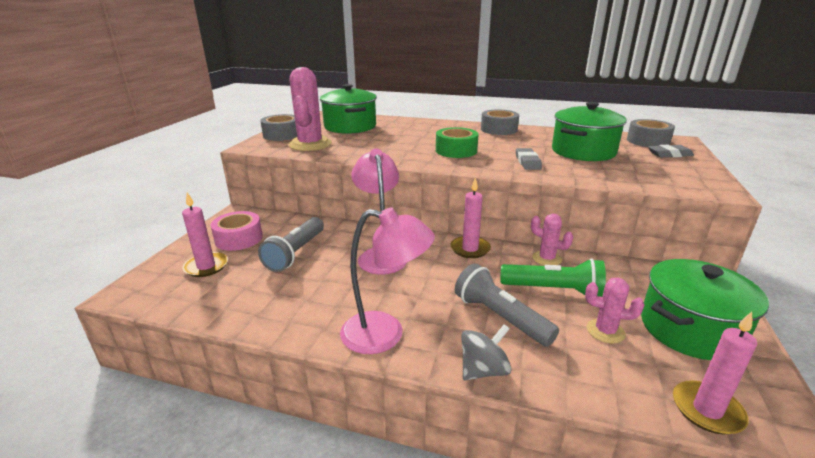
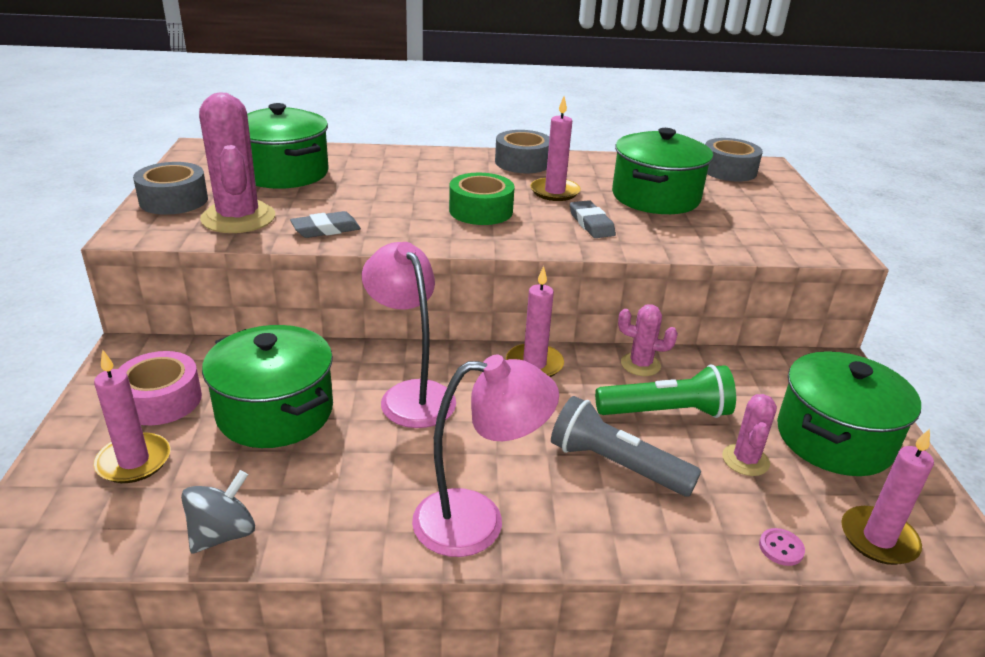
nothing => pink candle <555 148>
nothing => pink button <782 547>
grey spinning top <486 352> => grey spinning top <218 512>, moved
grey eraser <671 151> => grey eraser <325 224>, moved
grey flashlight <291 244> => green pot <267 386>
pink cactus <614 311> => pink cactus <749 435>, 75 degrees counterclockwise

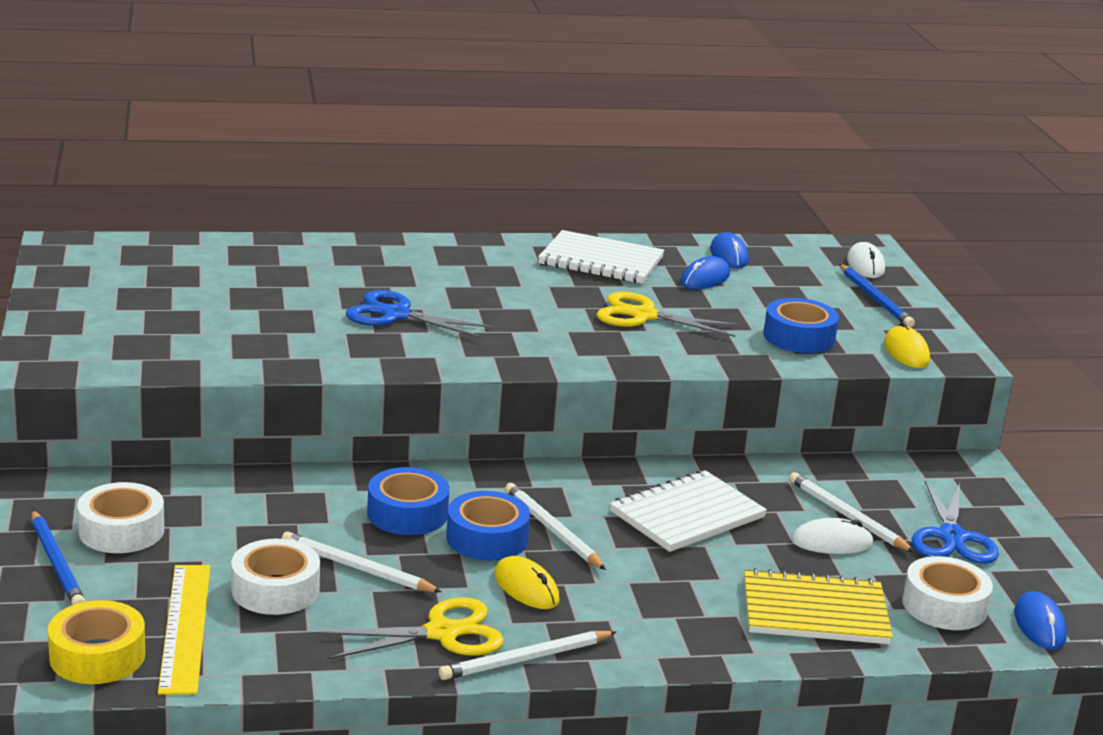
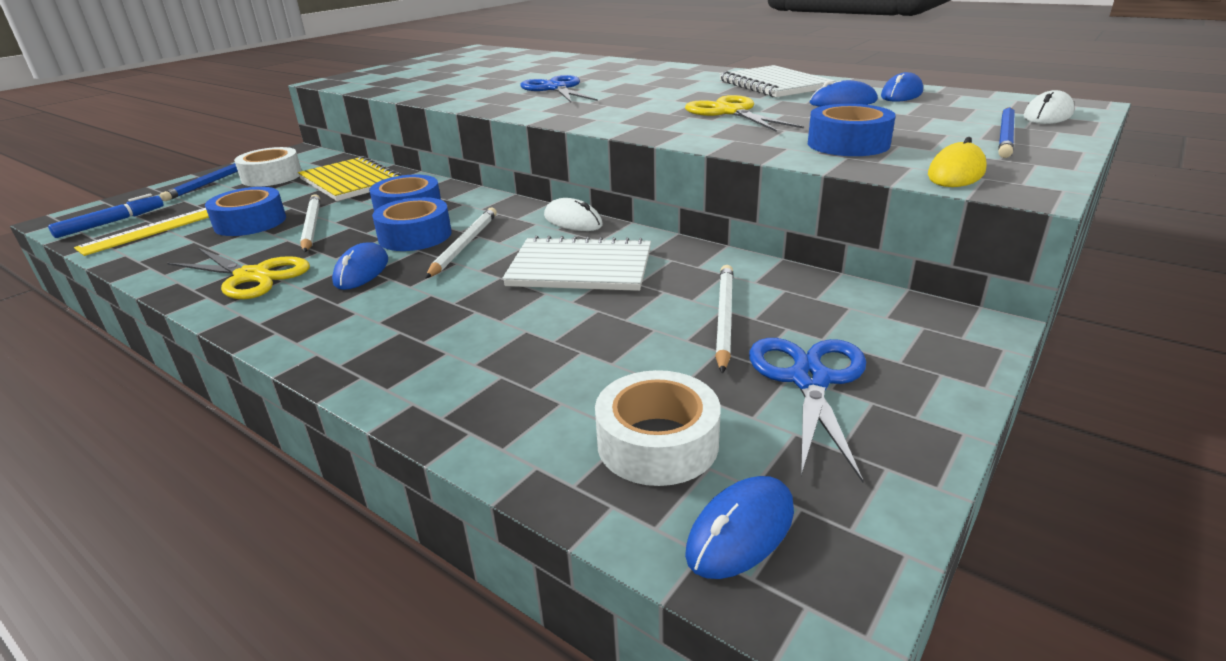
white pencil <527 655> => nothing
yellow notebook <818 606> => yellow notebook <350 178>, moved
white mouse <832 536> => white mouse <573 214>, moved
yellow tape <96 642> => blue marker <106 215>
white tape <275 577> => blue tape <245 211>
yellow mouse <527 582> => blue mouse <360 266>
blue scissors <955 522> => blue scissors <807 410>, 135 degrees clockwise

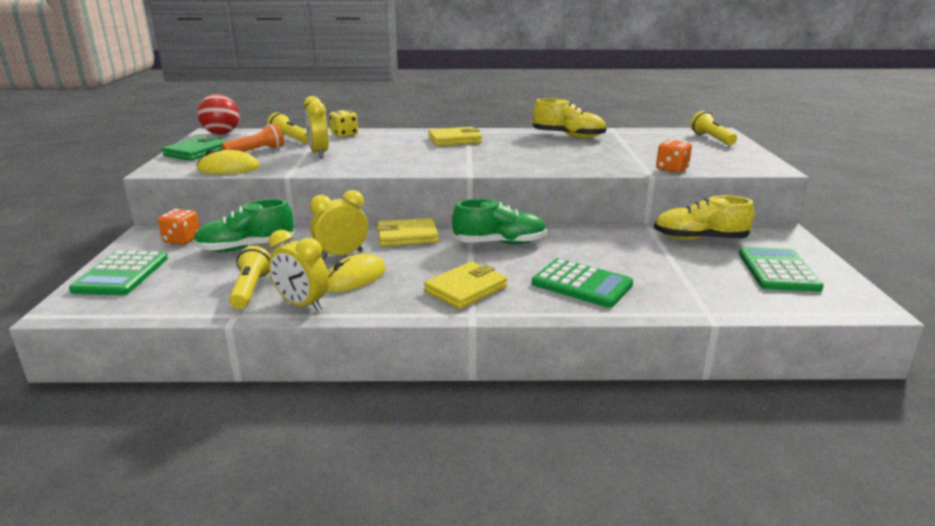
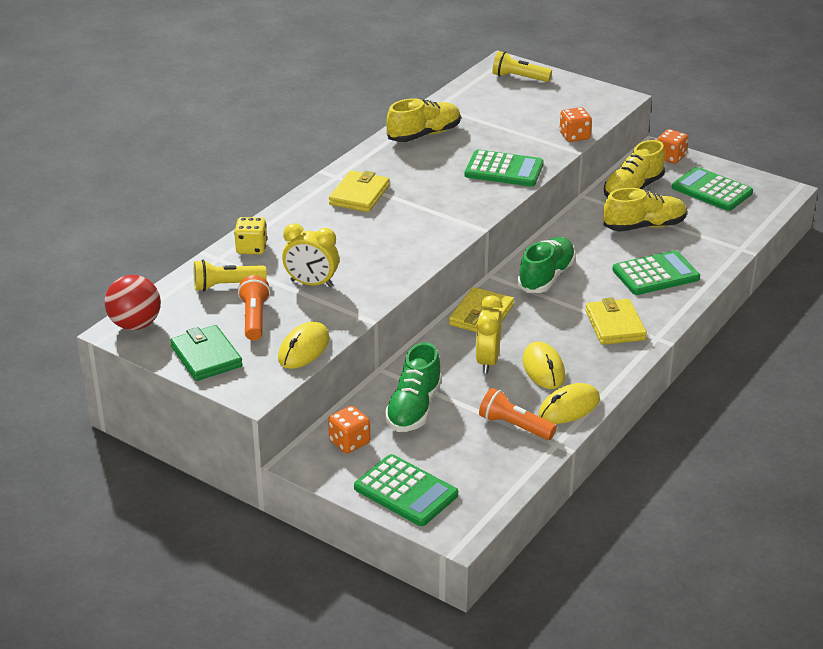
nothing => green calculator <504 168>
nothing => yellow shoe <645 210>
nothing => orange dice <672 146>
yellow clock <299 270> => yellow mouse <569 403>
yellow flashlight <250 277> => orange flashlight <517 414>

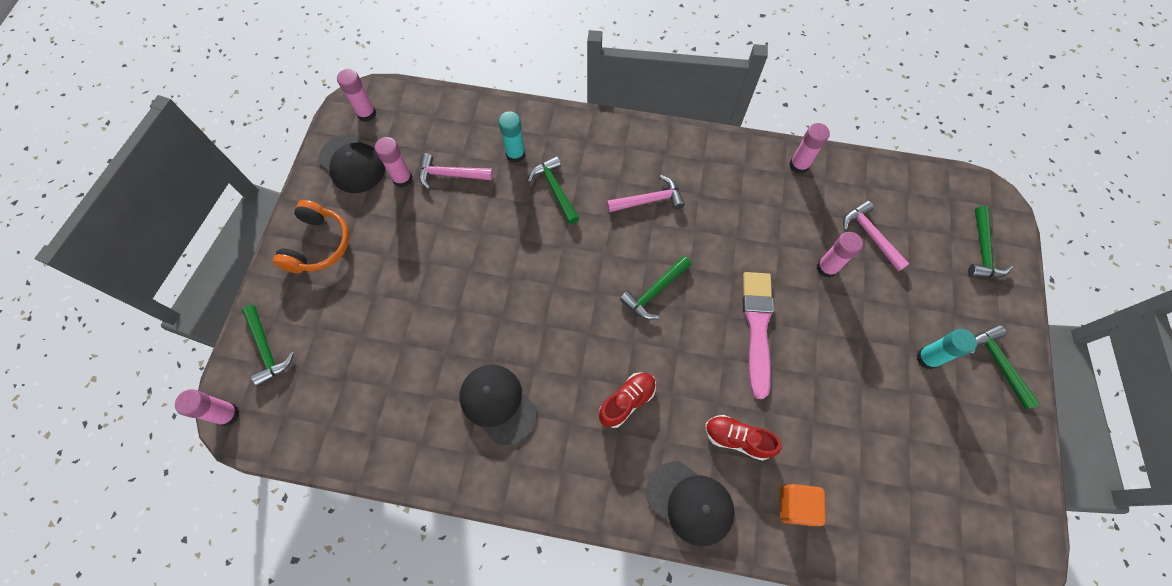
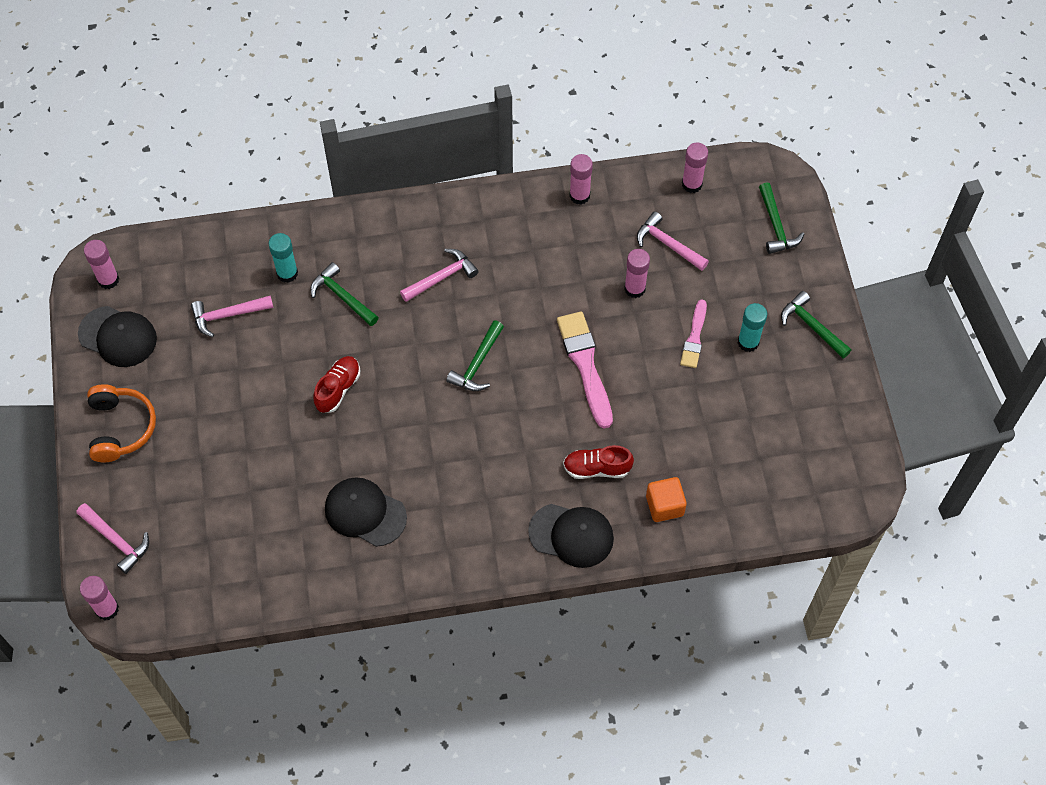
nothing => pink brush <693 333>
pink glue stick <394 162> => pink glue stick <695 168>, moved
red shoe <627 400> => red shoe <336 384>, moved
green hammer <268 345> => pink hammer <112 538>

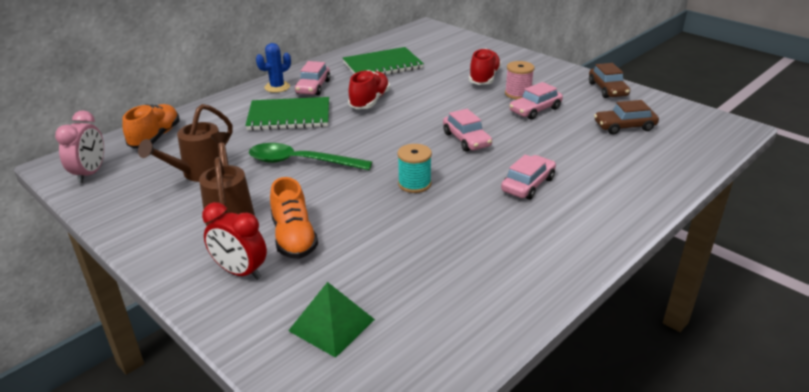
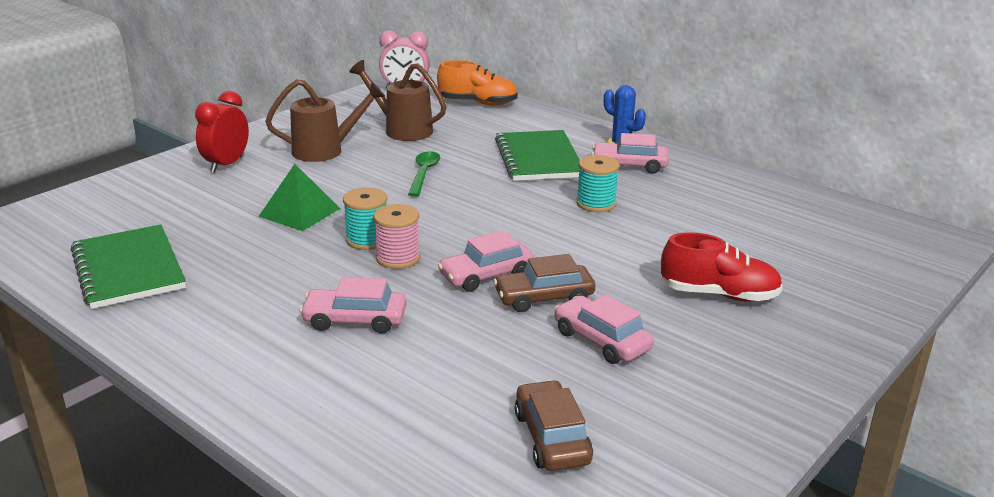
orange shoe <294 218> => nothing
green pyramid <331 320> => green pyramid <299 197>, moved
green notebook <383 61> => green notebook <128 266>, moved
pink spool <519 80> => pink spool <397 236>, moved
brown car <609 80> => brown car <544 283>, moved
red shoe <369 89> => turquoise spool <597 183>
pink car <528 177> => pink car <353 305>, 150 degrees clockwise
green spoon <310 156> => green spoon <424 174>, x0.62

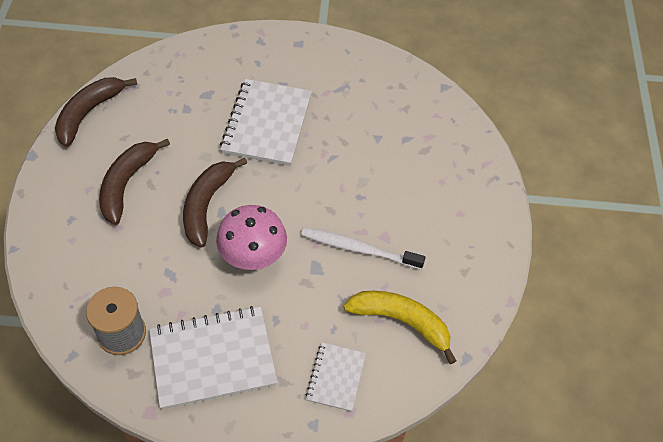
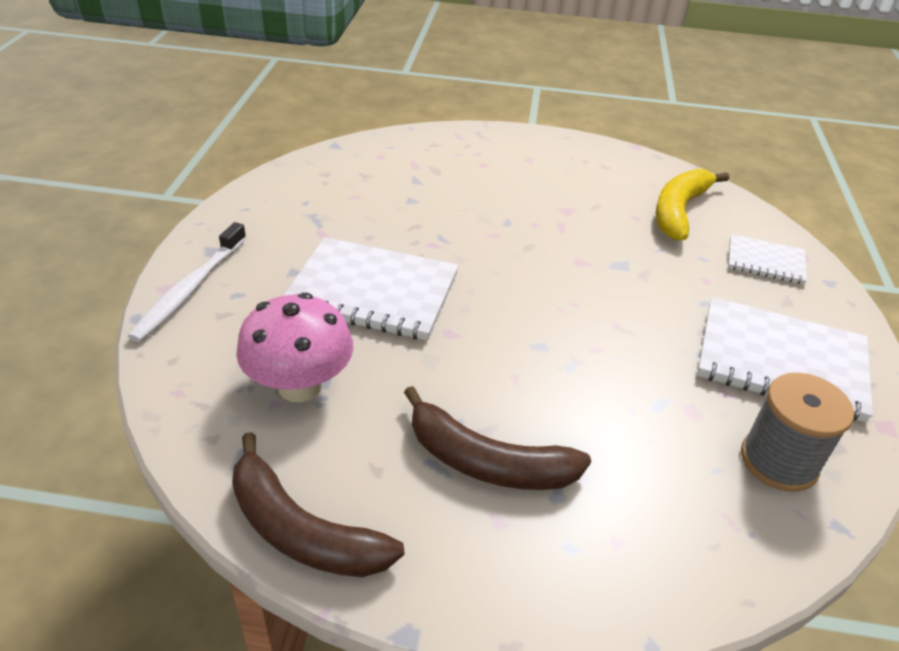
brown banana <215 202> => nothing
pink mushroom <251 237> => pink mushroom <294 347>, moved
white toothbrush <363 249> => white toothbrush <187 282>, moved
white notebook <213 358> => white notebook <785 360>, 60 degrees counterclockwise

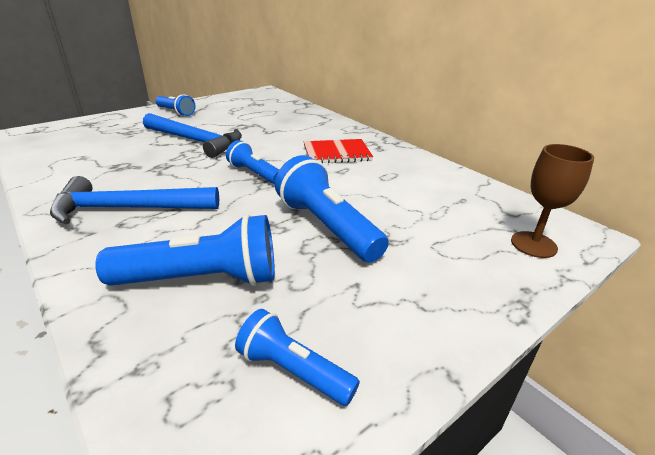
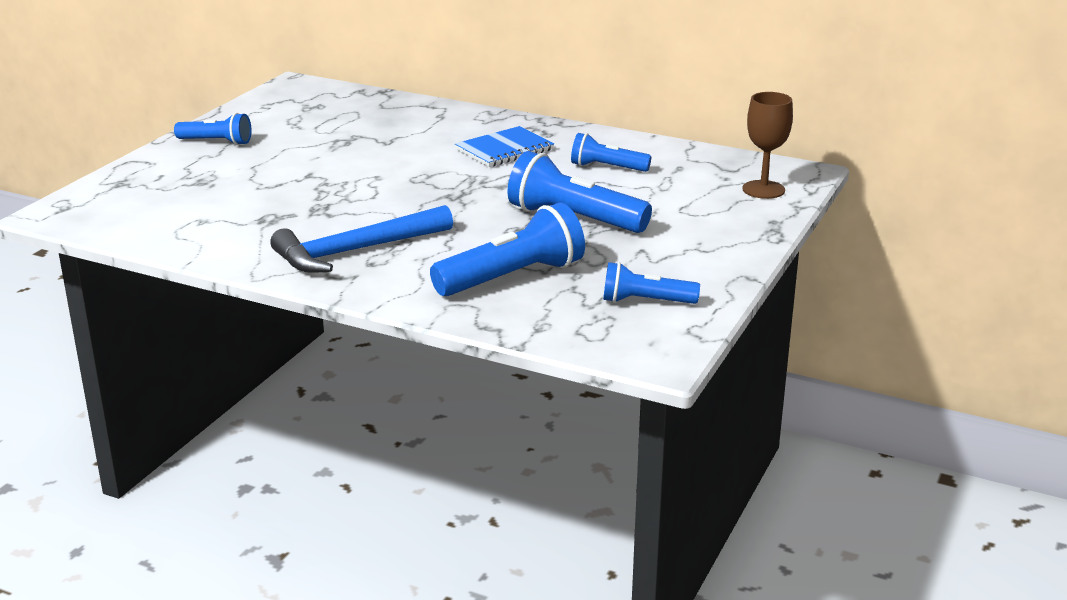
blue hammer <192 135> => nothing
blue flashlight <252 162> => blue flashlight <611 152>, moved
red notebook <338 151> => blue notebook <504 146>

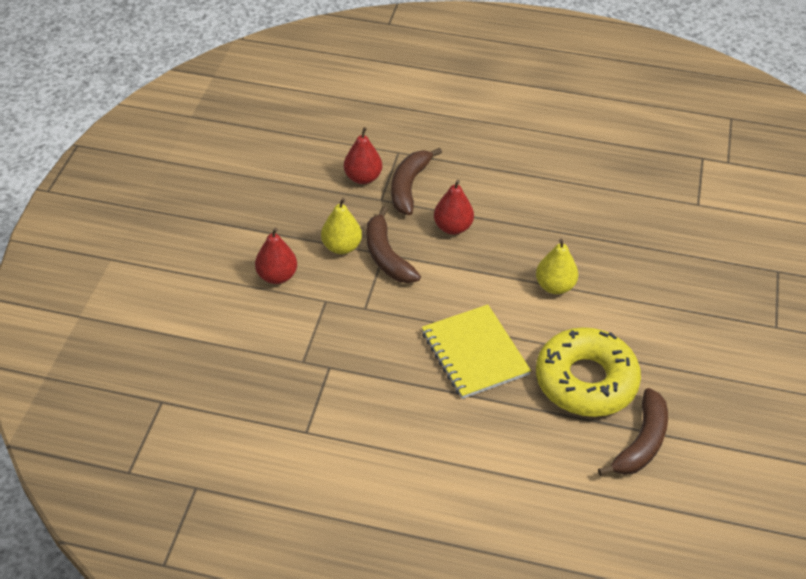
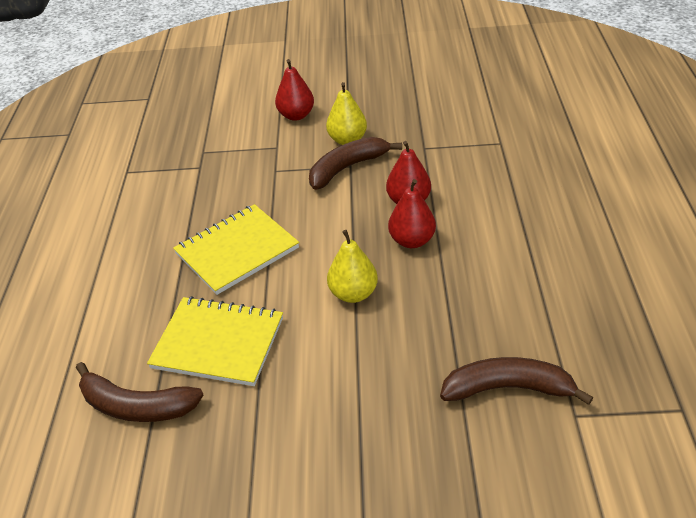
red pear <363 155> => red pear <412 213>, moved
brown banana <416 181> => brown banana <516 381>, moved
yellow donut <588 372> => yellow notebook <215 341>

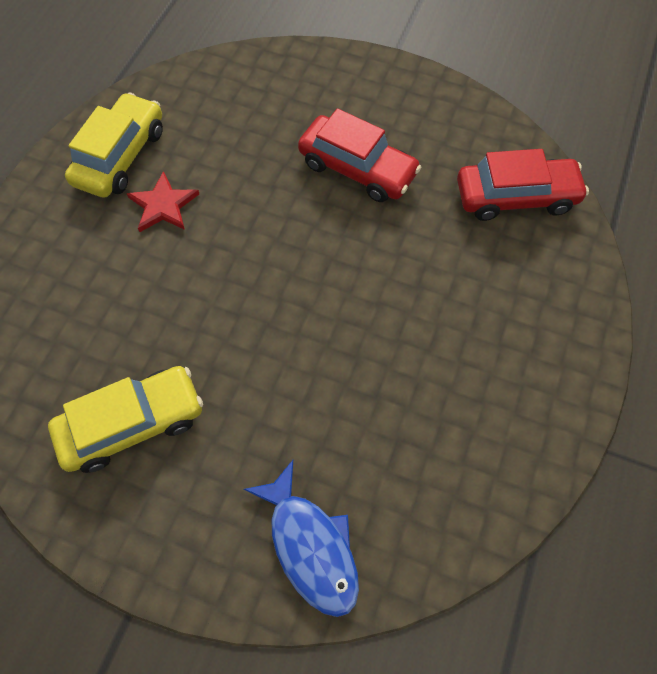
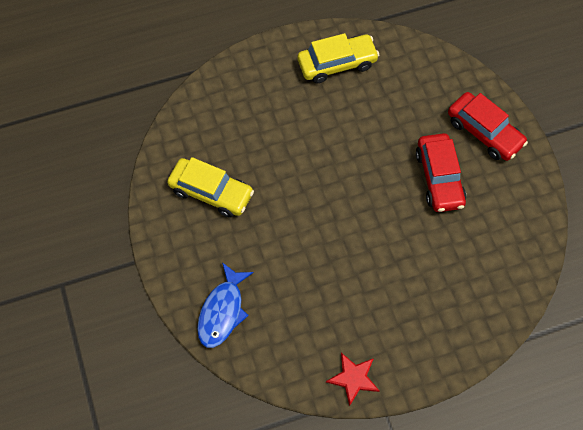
red star <163 201> => red star <352 379>, moved
red car <523 185> => red car <488 126>, moved

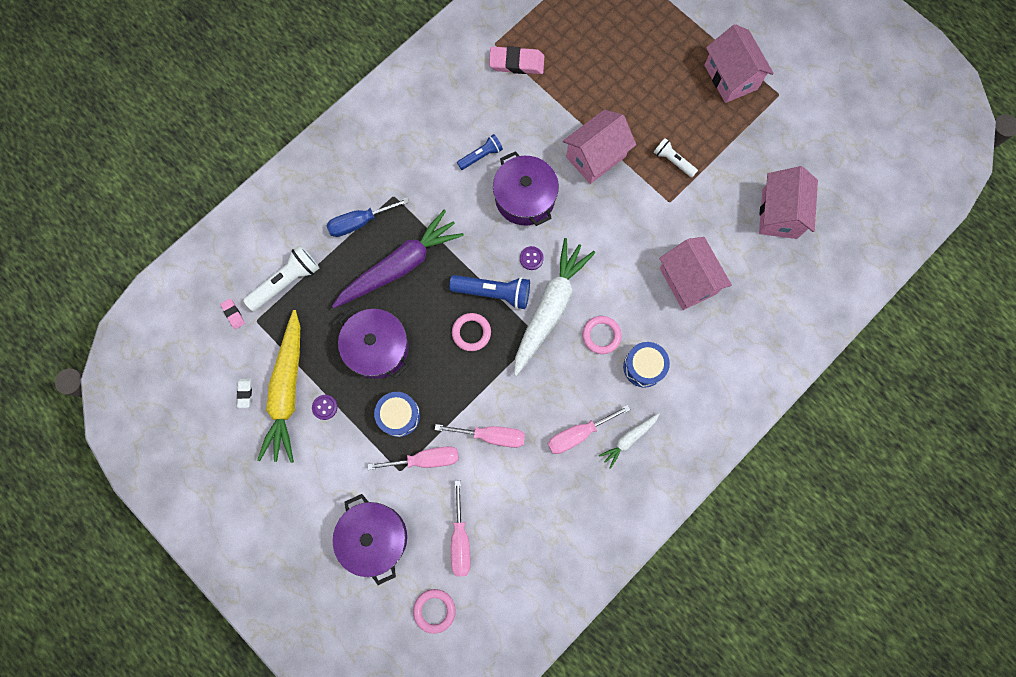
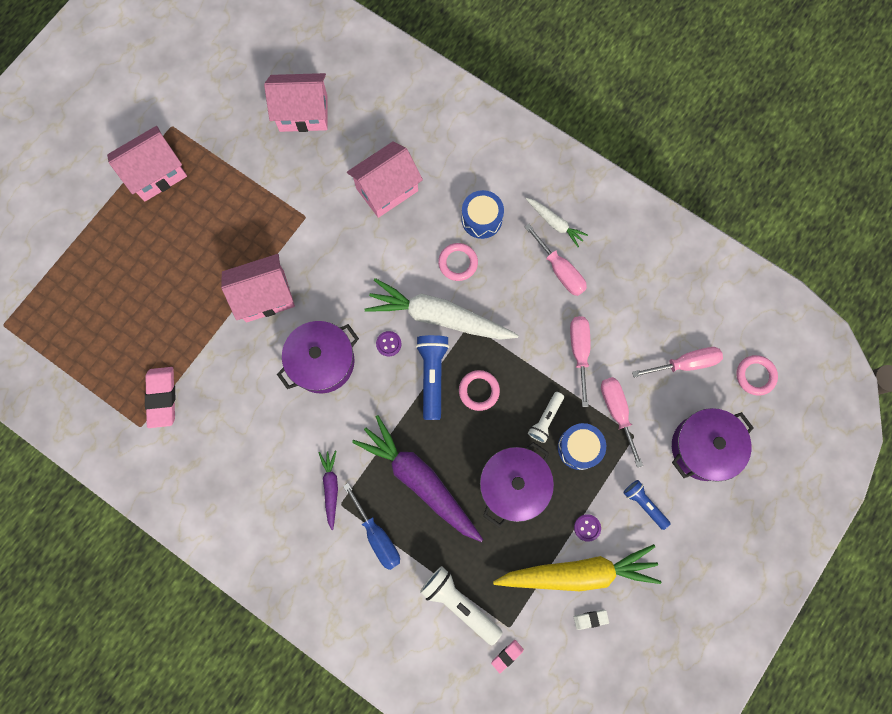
nothing => purple carrot <328 490>
blue flashlight <480 152> => blue flashlight <647 505>, moved
white flashlight <676 158> => white flashlight <546 417>, moved
pink house <599 147> => pink house <258 288>, 60 degrees counterclockwise

